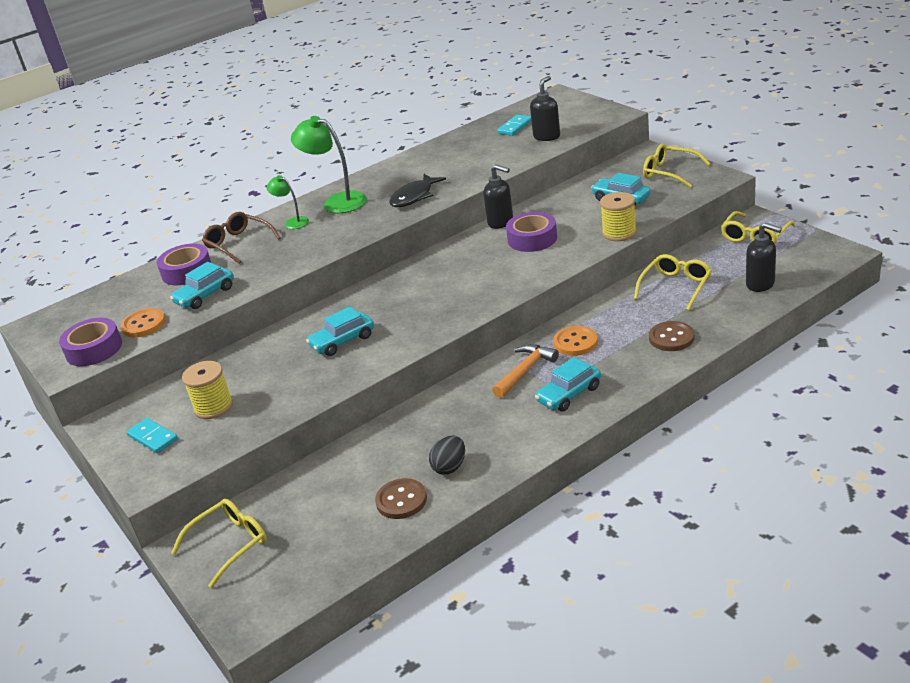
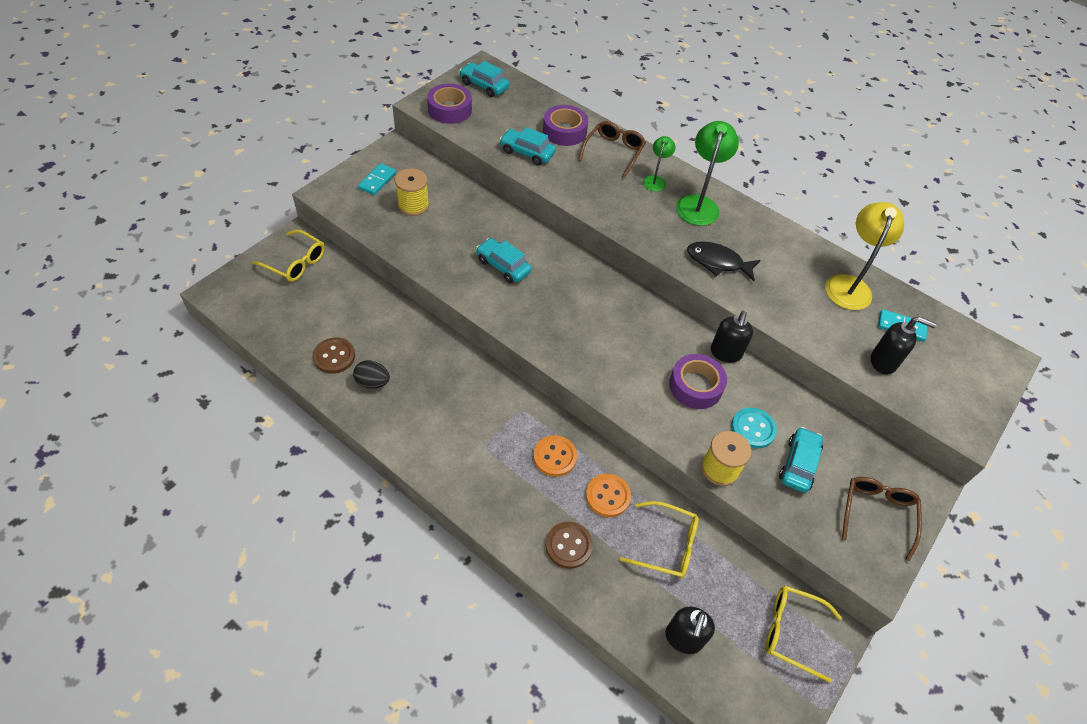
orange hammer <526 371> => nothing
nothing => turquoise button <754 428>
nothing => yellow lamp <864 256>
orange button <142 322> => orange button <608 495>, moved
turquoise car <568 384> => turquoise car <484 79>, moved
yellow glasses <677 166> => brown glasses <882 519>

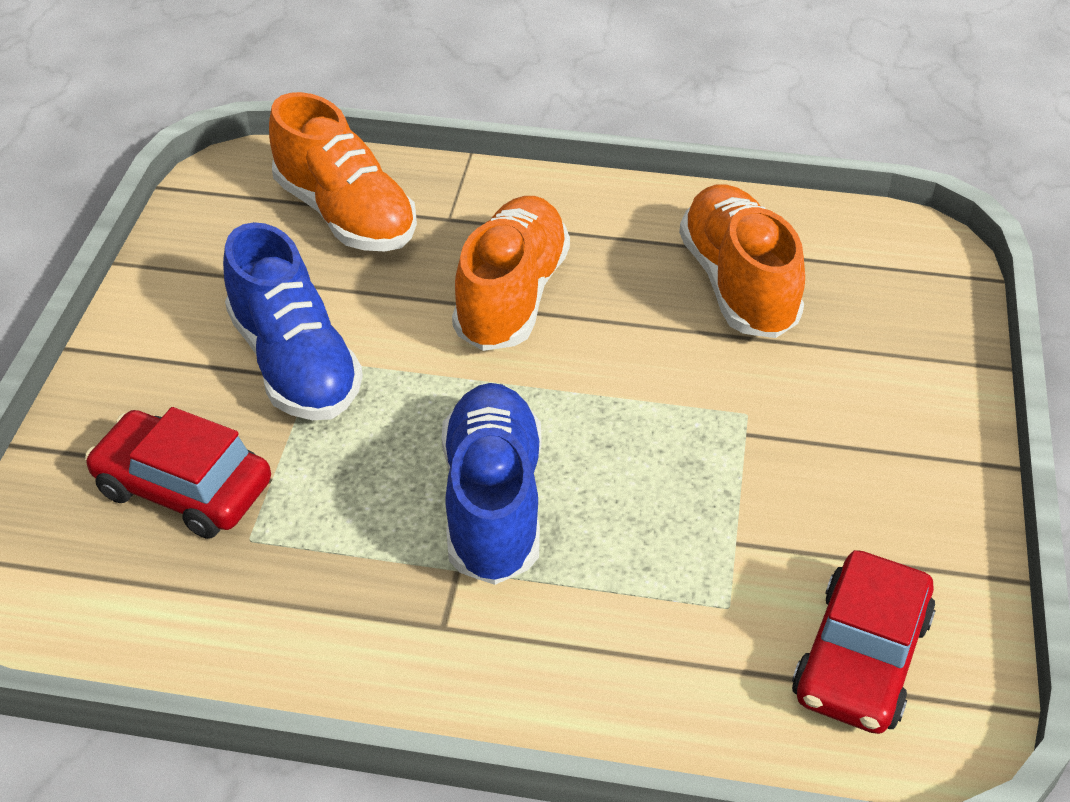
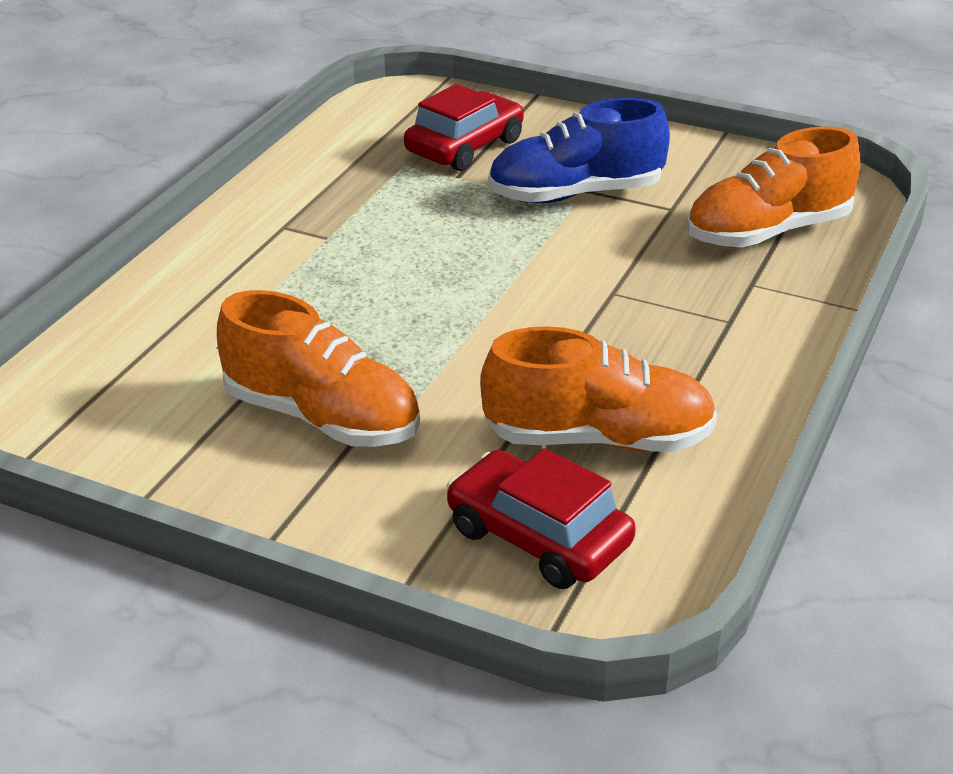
blue shoe <491 484> => nothing
orange shoe <511 273> => orange shoe <318 368>, moved
red car <864 642> => red car <541 518>, moved

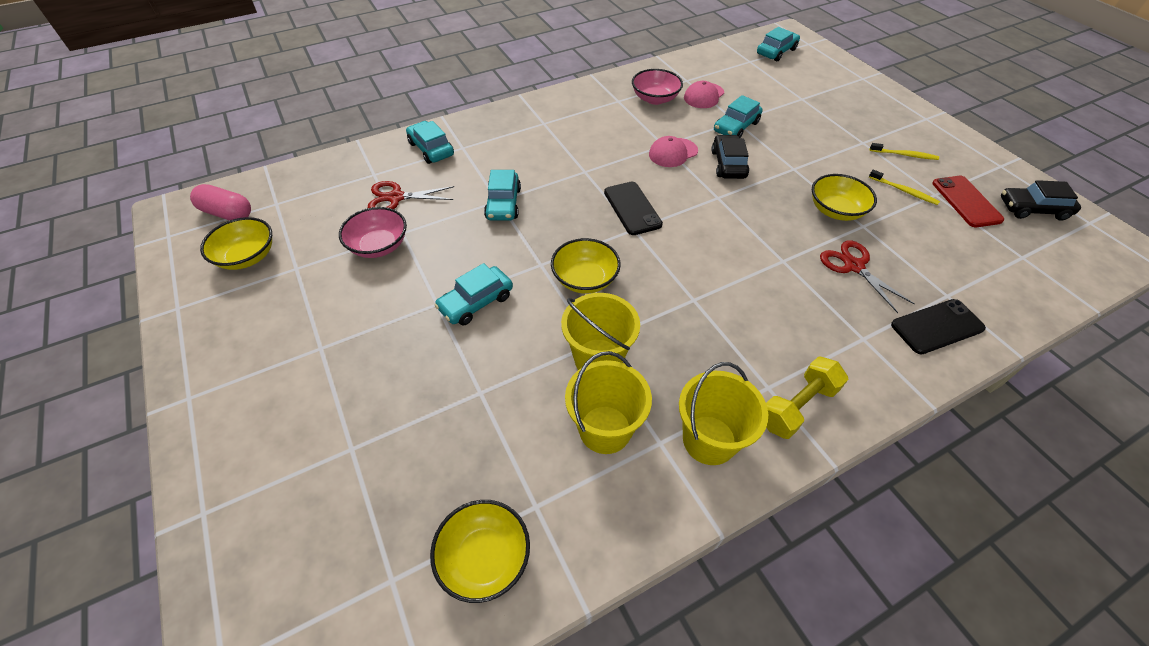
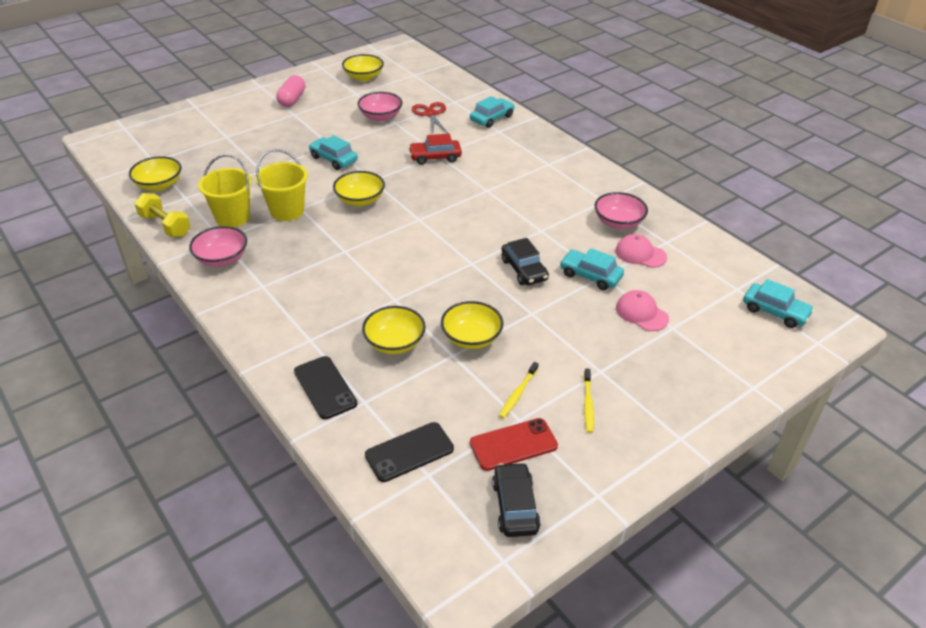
pink capsule <220 202> => pink capsule <290 91>, moved
black phone <633 208> => black phone <409 452>, moved
pink cap <673 151> => pink cap <642 310>, moved
yellow dumbbell <807 397> => yellow dumbbell <162 215>, moved
yellow bucket <723 413> => pink bowl <218 246>
red scissors <867 276> => yellow bowl <394 330>
turquoise car <502 195> => red car <435 149>
black car <730 157> => black car <525 261>, 75 degrees clockwise

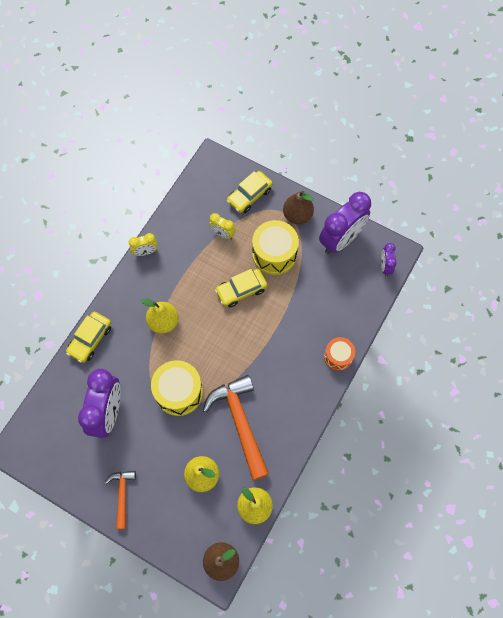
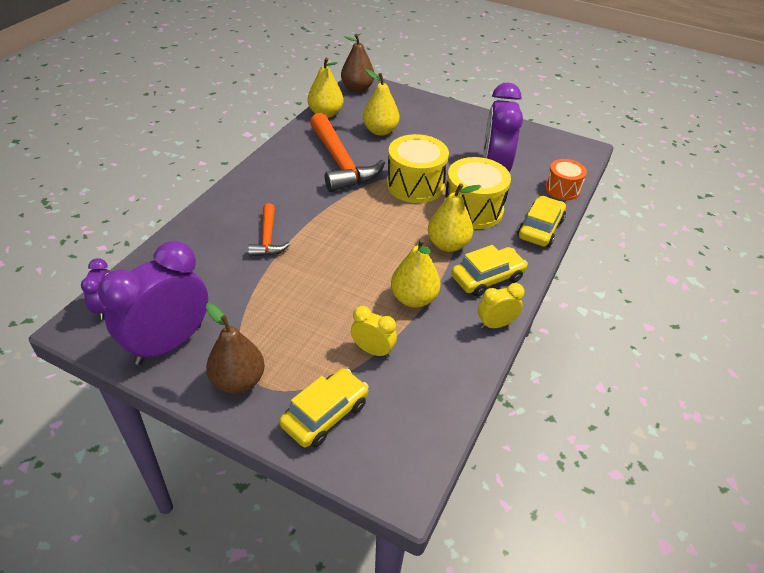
nothing => yellow pear <416 273>
orange hammer <120 500> => orange hammer <269 230>, moved
yellow car <241 288> => yellow car <489 271>, moved
yellow drum <275 247> => yellow drum <477 193>, moved
orange drum <339 354> => orange drum <566 179>, moved

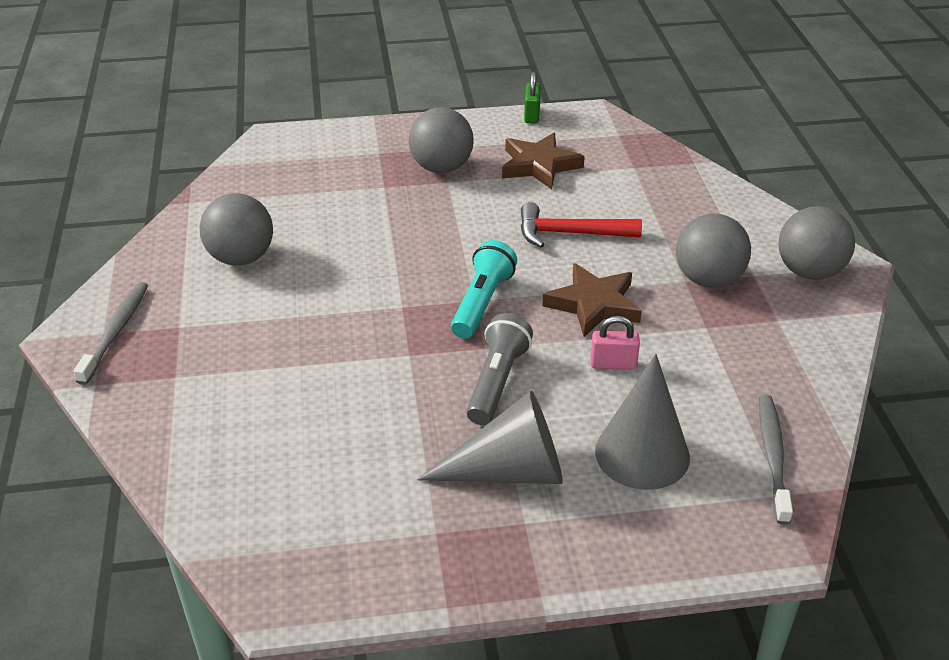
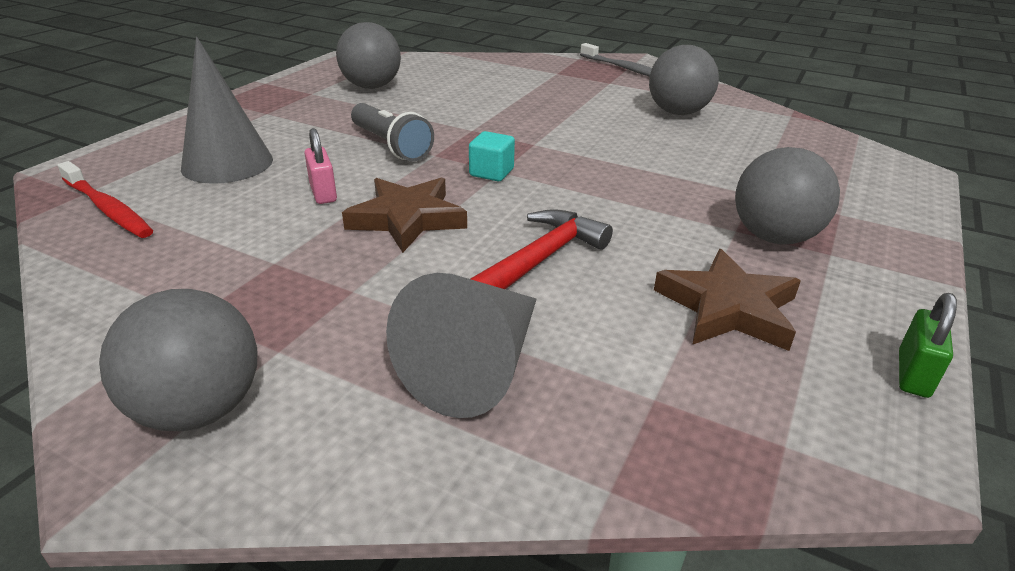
grey cone <490 437> => grey cone <461 345>, moved
grey ball <713 250> => grey ball <368 55>, moved
turquoise flashlight <484 289> => turquoise cube <492 156>
grey toothbrush <776 460> => red toothbrush <105 199>
green padlock <532 98> => green padlock <928 345>, 75 degrees clockwise
pink padlock <615 343> => pink padlock <320 166>, 60 degrees counterclockwise

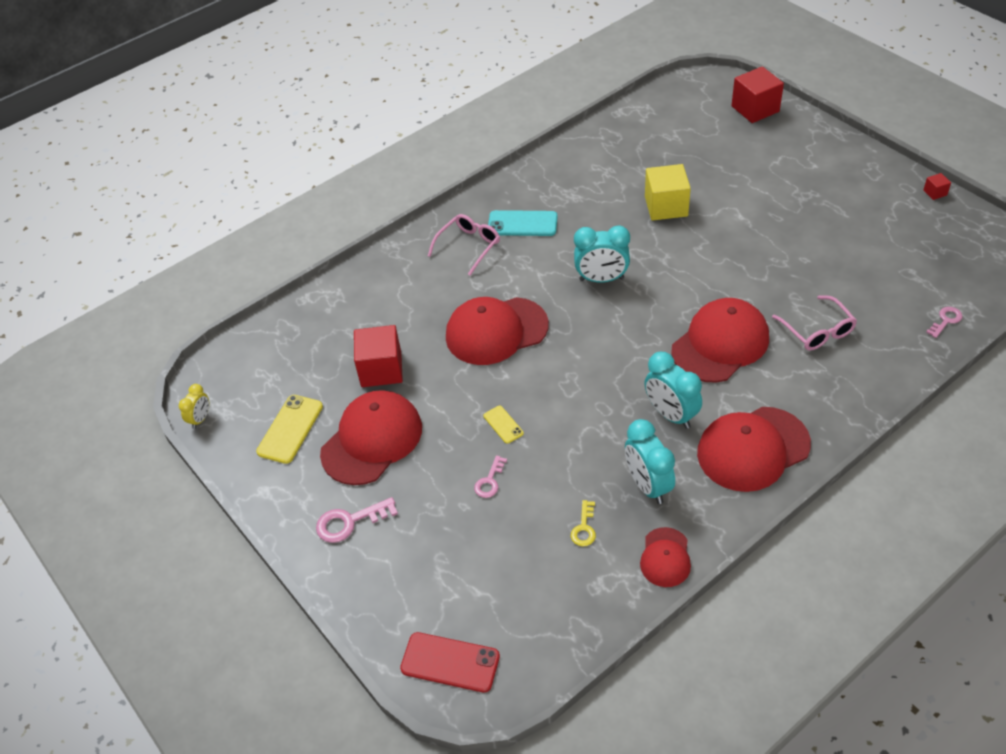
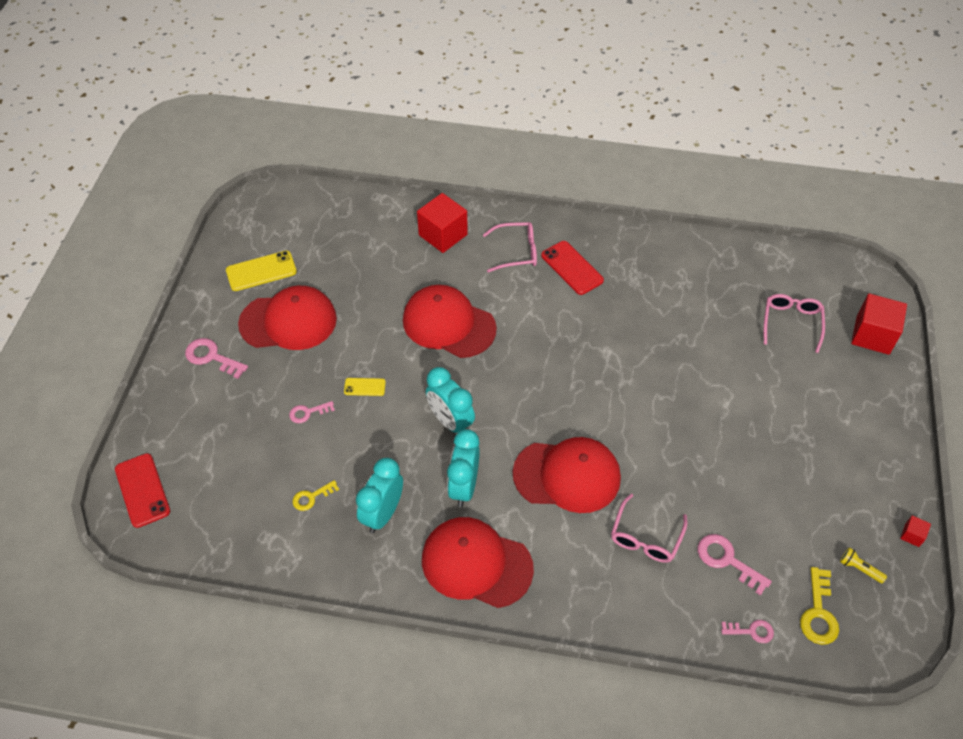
yellow clock <194 406> => nothing
red cap <665 557> => nothing
yellow cube <668 192> => nothing
nothing => pink key <735 565>
nothing => pink glasses <794 323>
nothing => yellow key <819 606>
nothing => yellow flashlight <863 565>
red cube <378 356> => red cube <442 223>, moved
turquoise clock <602 254> => turquoise clock <450 400>, moved
turquoise phone <523 223> => red phone <572 268>
yellow phone <503 425> => yellow phone <365 387>, 75 degrees clockwise

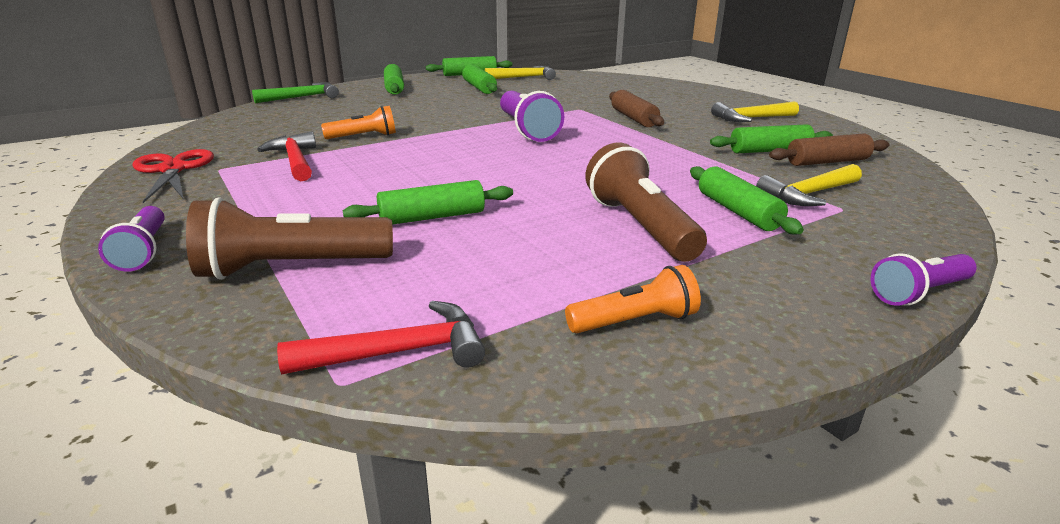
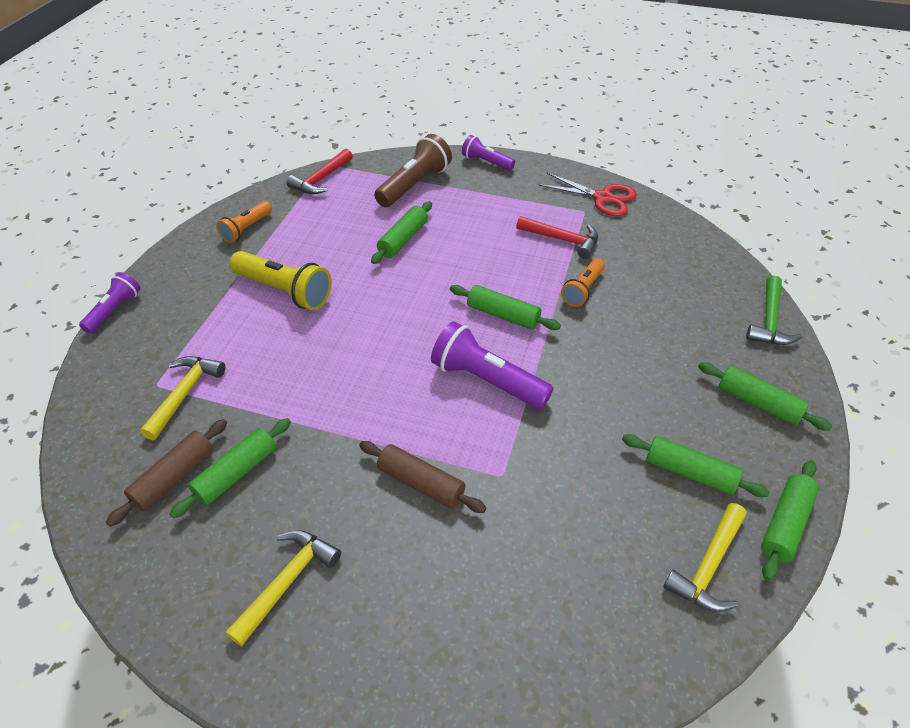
green rolling pin <747 200> => green rolling pin <505 307>, moved
brown flashlight <646 202> => yellow flashlight <280 280>

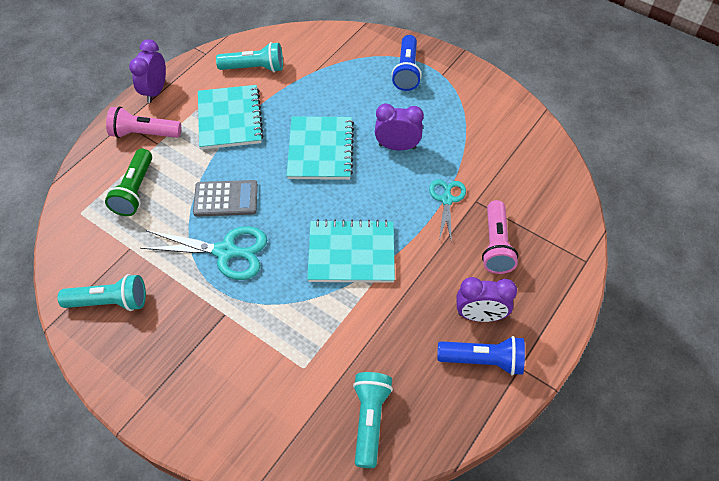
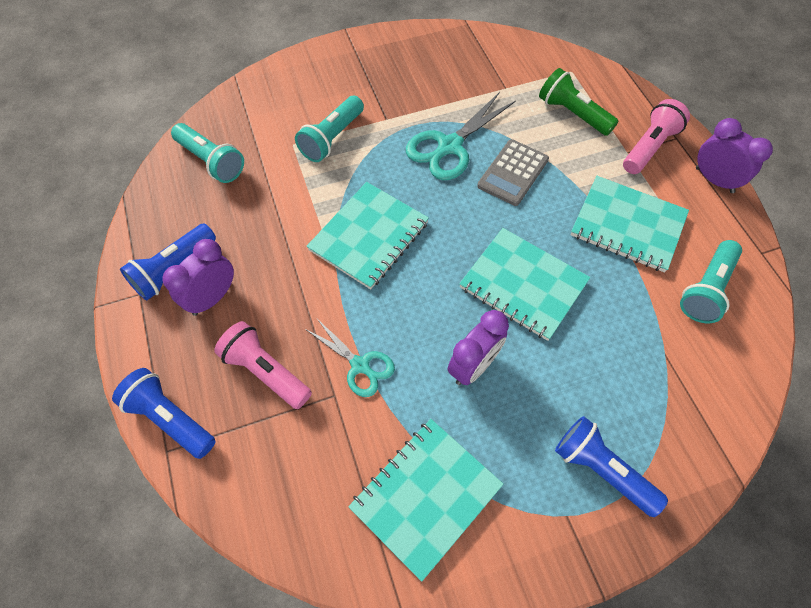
nothing => blue flashlight <163 413>
nothing => turquoise notebook <426 500>
turquoise flashlight <102 292> => turquoise flashlight <329 129>, moved

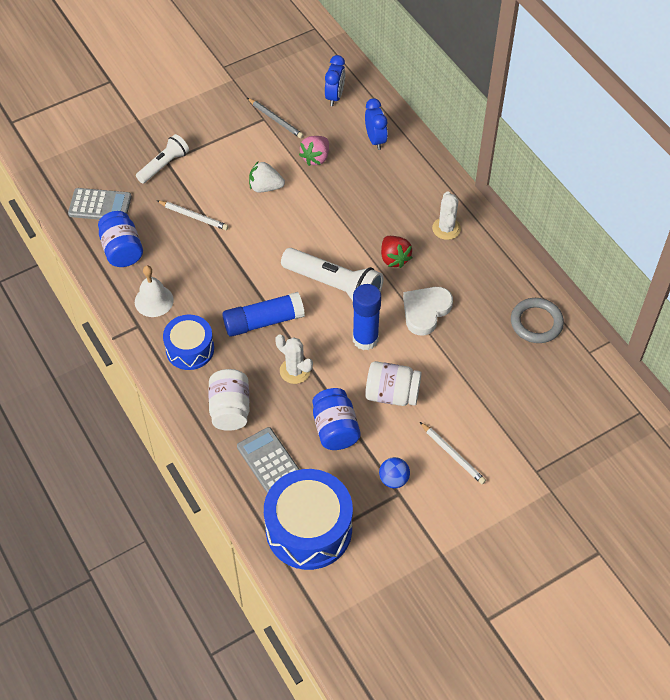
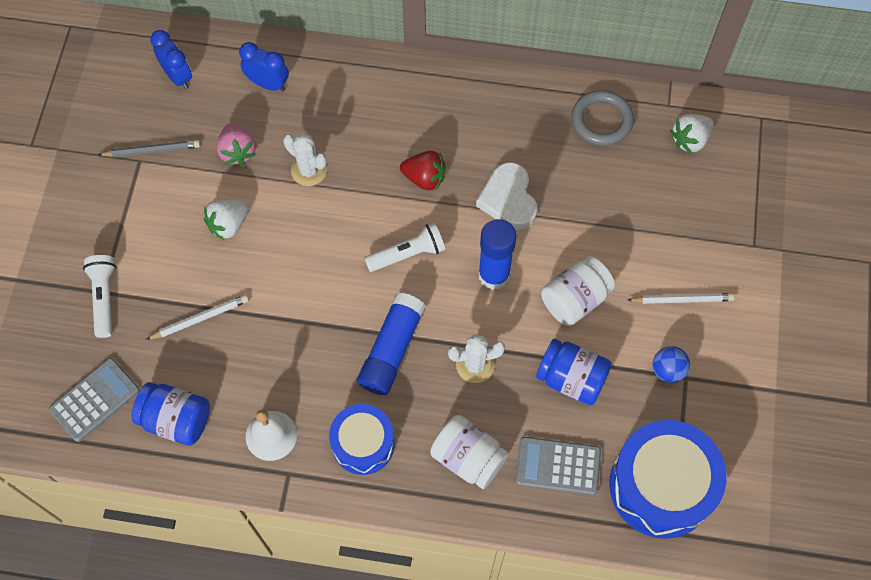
nothing => white strawberry <692 134>
white cactus <446 215> => white cactus <305 160>, moved
white flashlight <332 274> => white flashlight <404 247>, x0.61

